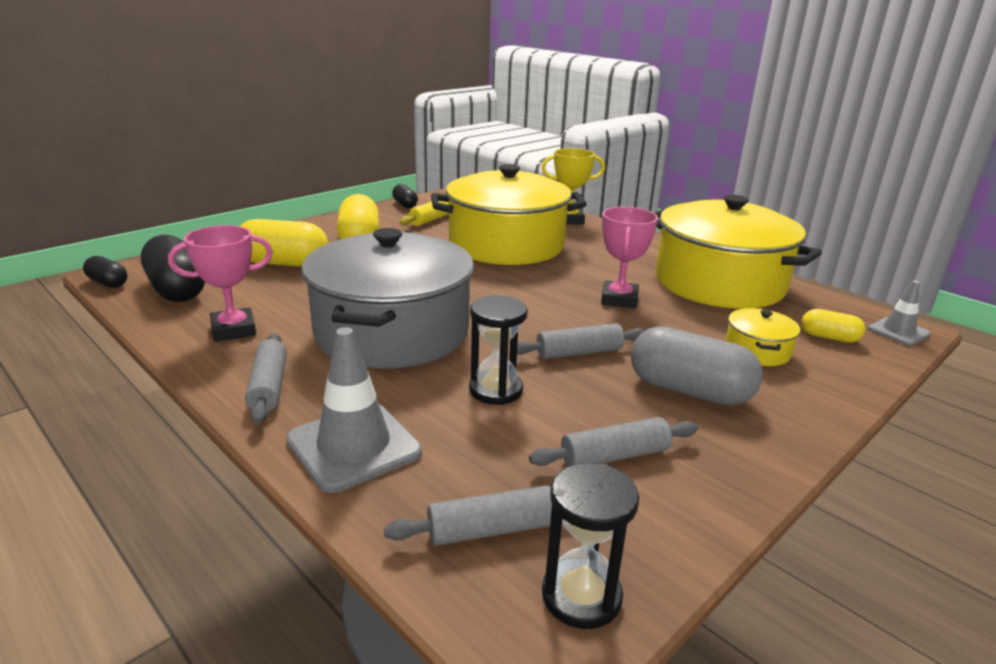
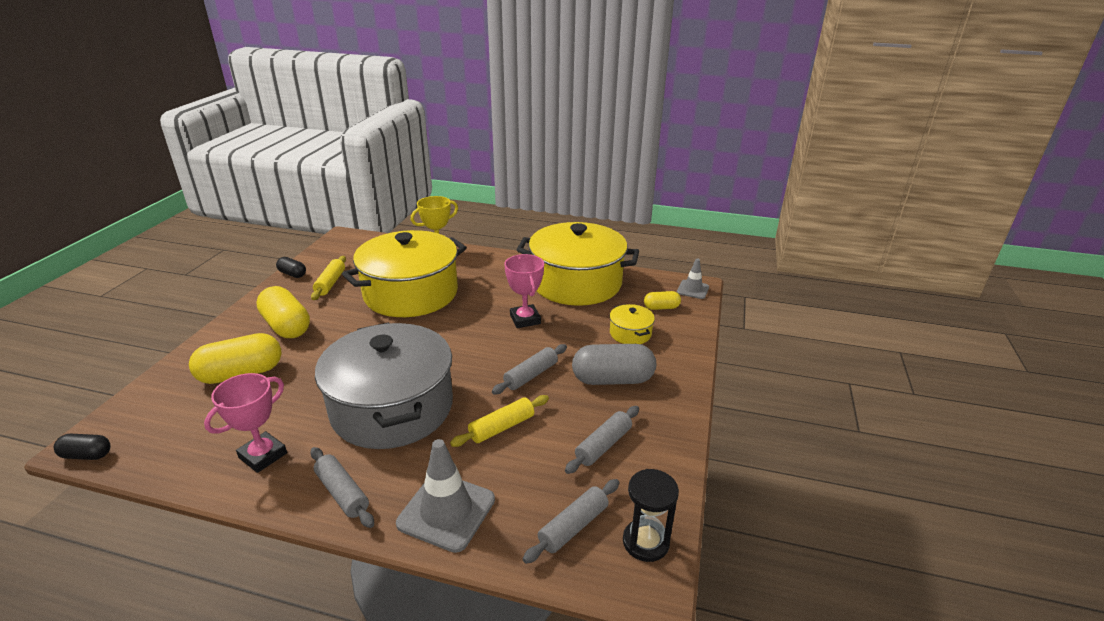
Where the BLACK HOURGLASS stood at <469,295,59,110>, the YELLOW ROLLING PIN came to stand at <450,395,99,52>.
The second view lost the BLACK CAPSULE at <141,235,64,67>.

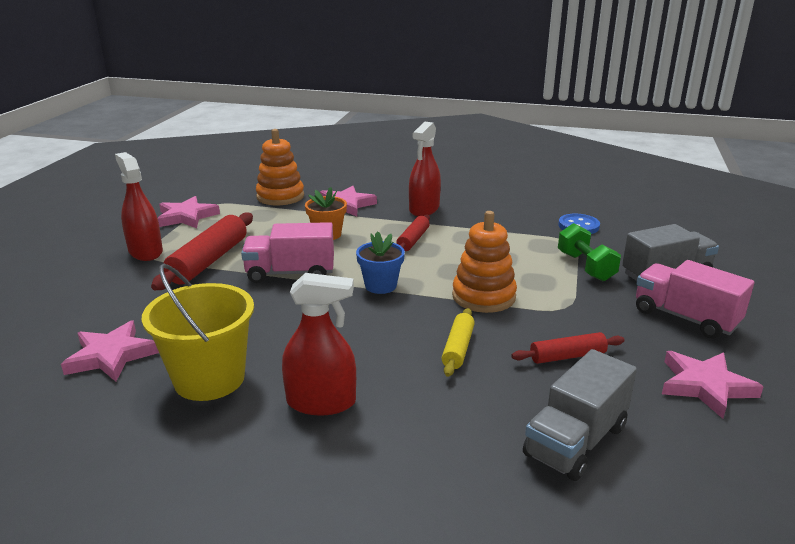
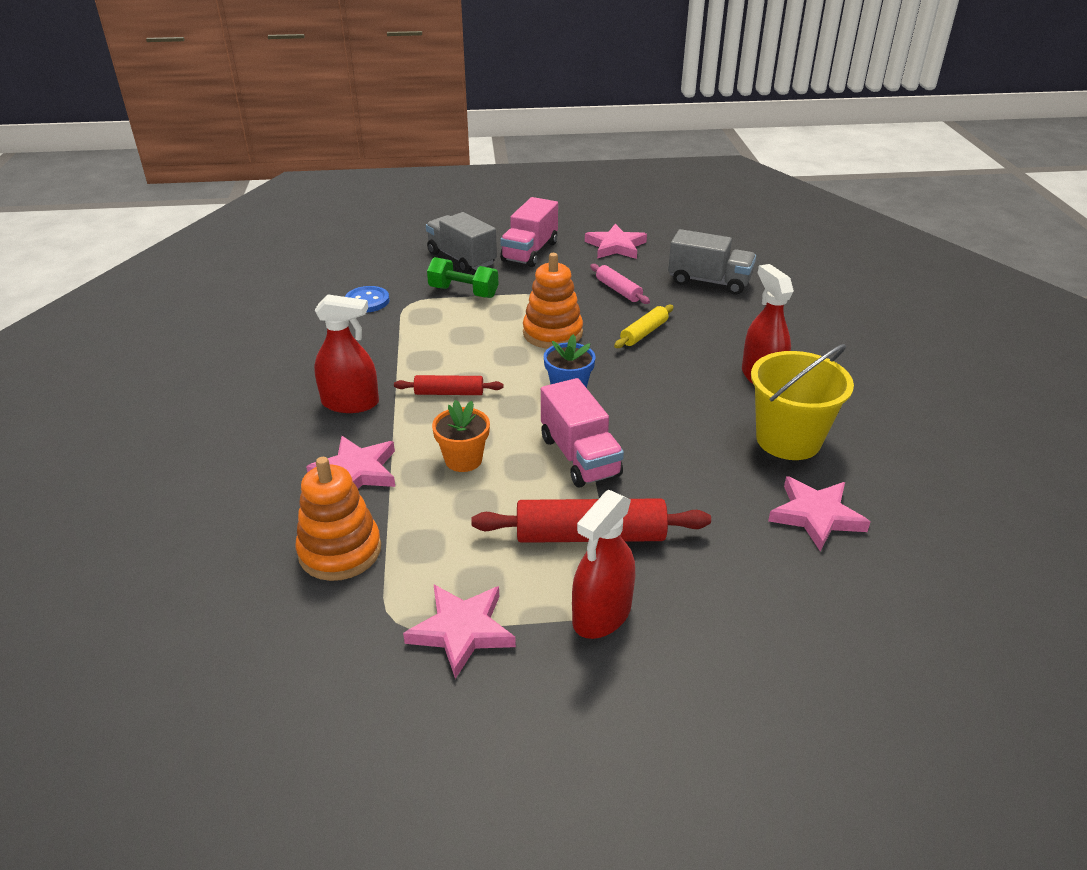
The GREEN DUMBBELL at <558,223,63,58> ended up facing another way, 60 degrees clockwise from before.
What was the RED ROLLING PIN at <511,332,114,32> turned into the PINK ROLLING PIN at <590,264,60,40>.
The YELLOW ROLLING PIN at <442,308,33,69> ended up facing another way, 45 degrees counterclockwise from before.

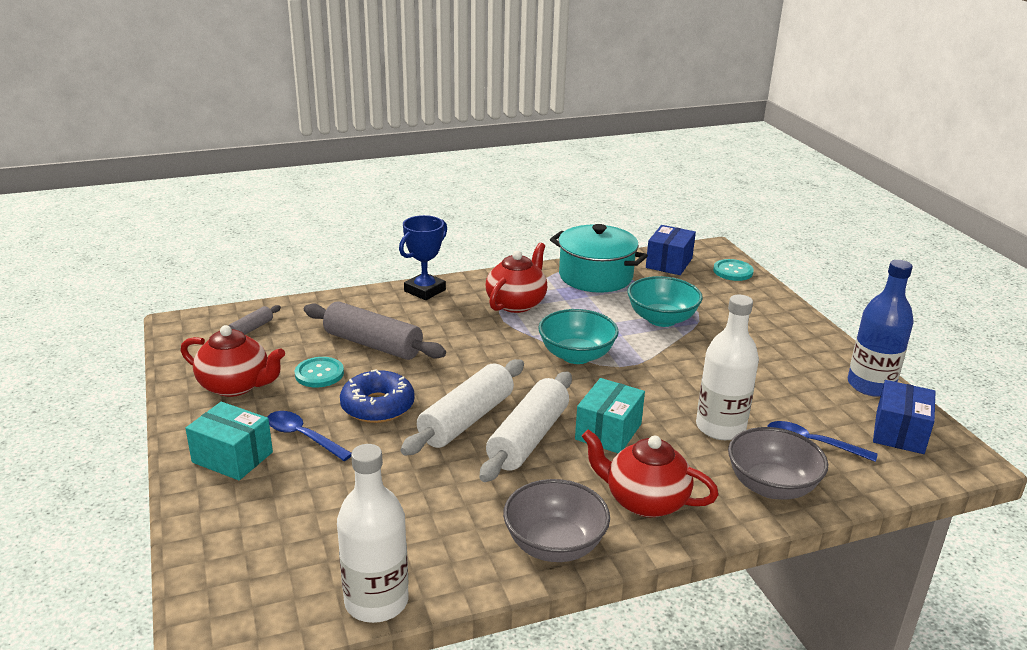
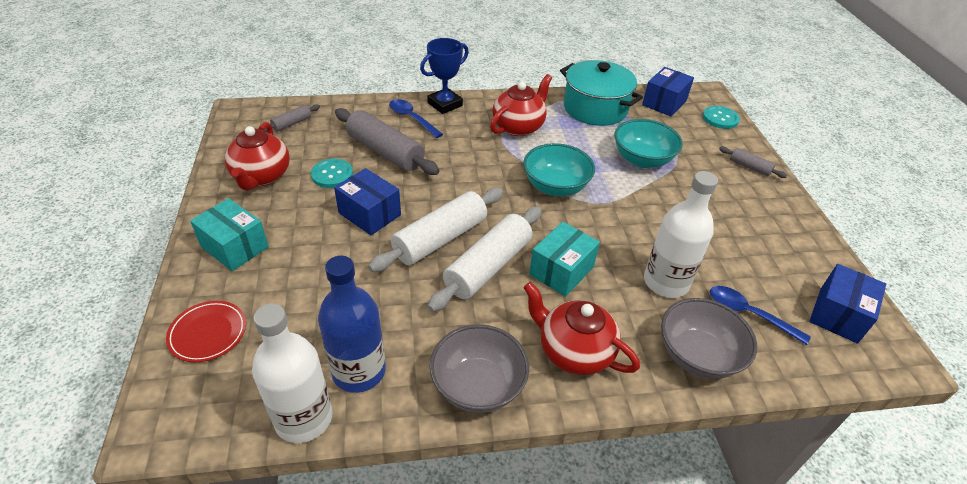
The second view gained the RED PLATE at <166,301,80,61>.
The RED TEAPOT at <181,325,104,72> ended up facing another way, 60 degrees clockwise from before.
The BLUE BOTTLE ended up elsewhere, having gone from <848,260,66,137> to <318,256,68,137>.
Where the BLUE DONUT stood at <340,369,75,54>, the BLUE BOX came to stand at <334,168,67,67>.
The BLUE SPOON ended up elsewhere, having gone from <267,411,84,50> to <389,99,54,39>.
The second view gained the GREY ROLLING PIN at <719,146,68,32>.

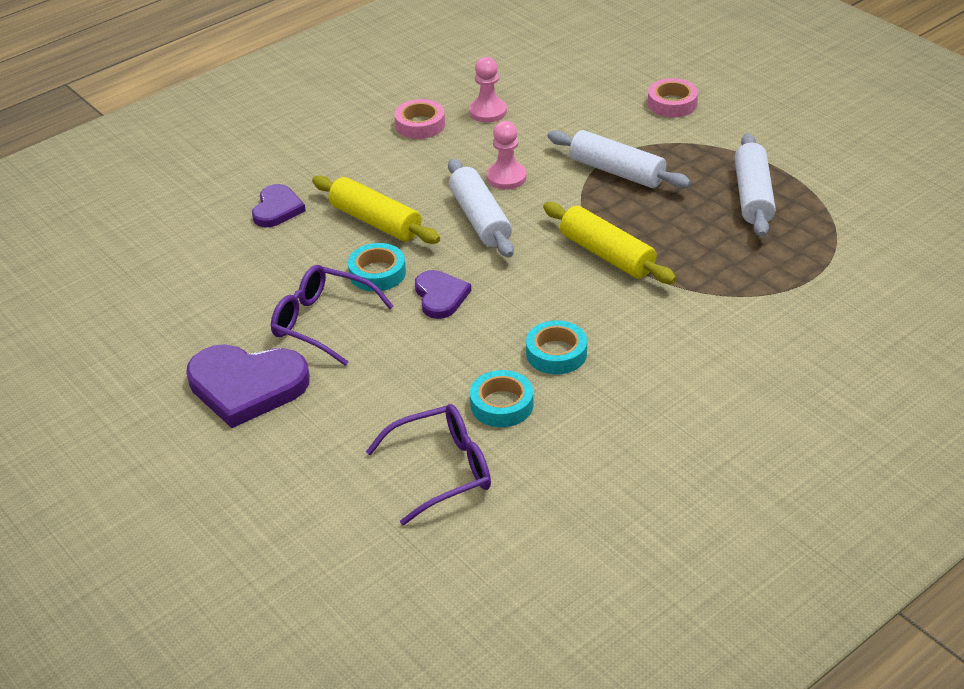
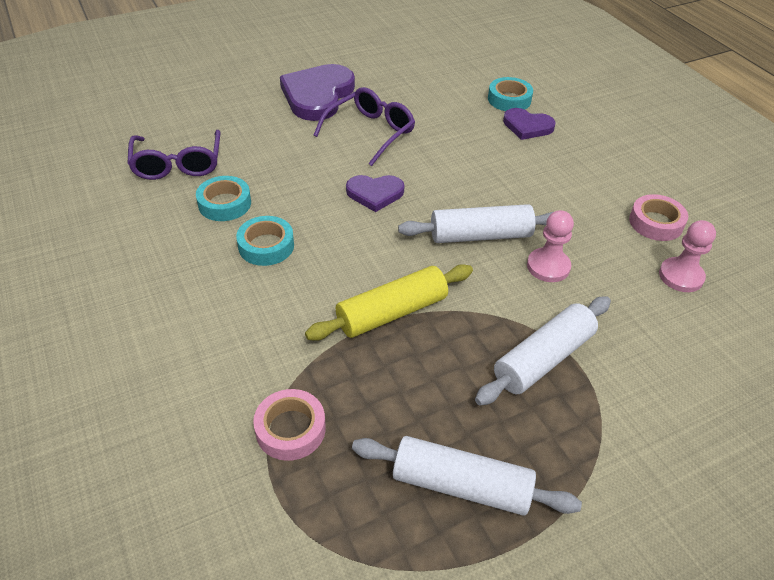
The PINK TAPE ended up elsewhere, having gone from <648,78,50,39> to <253,389,73,72>.
The TURQUOISE TAPE ended up elsewhere, having gone from <348,243,58,49> to <488,77,45,34>.
The second view lost the YELLOW ROLLING PIN at <312,175,128,69>.

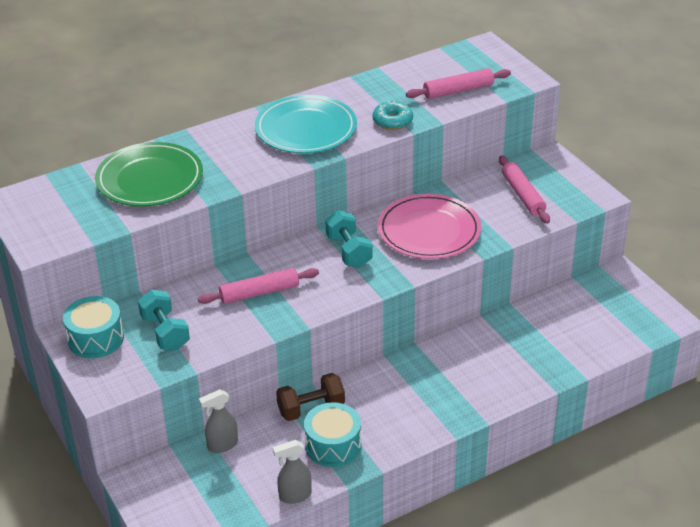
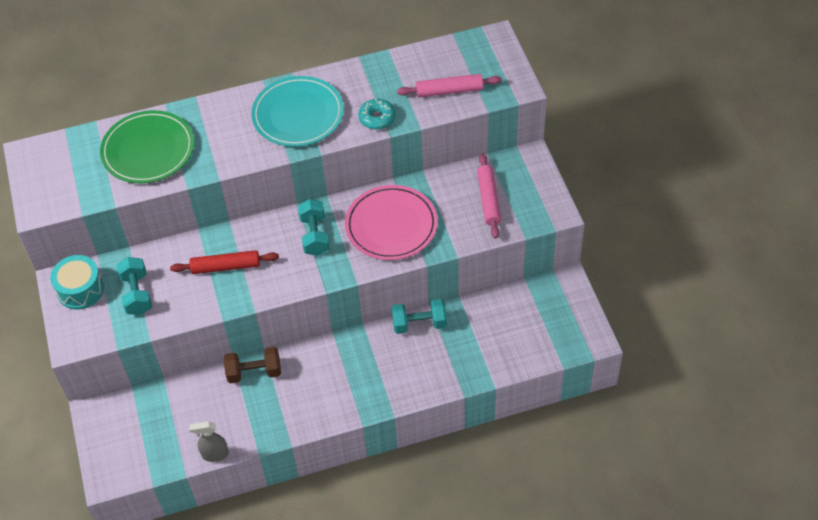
What was the PINK ROLLING PIN at <198,268,121,36> turned into the RED ROLLING PIN at <170,250,109,24>.
The second view gained the TURQUOISE DUMBBELL at <392,299,55,35>.
The second view lost the GREY SPRAY BOTTLE at <199,389,39,64>.
The second view lost the TURQUOISE DRUM at <304,402,57,65>.

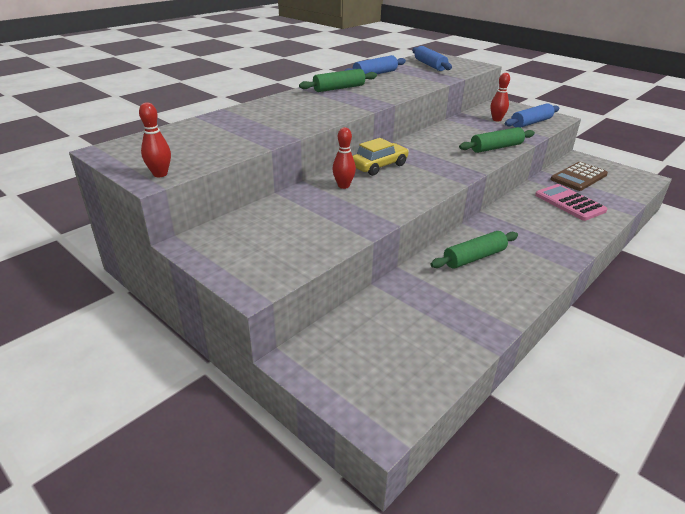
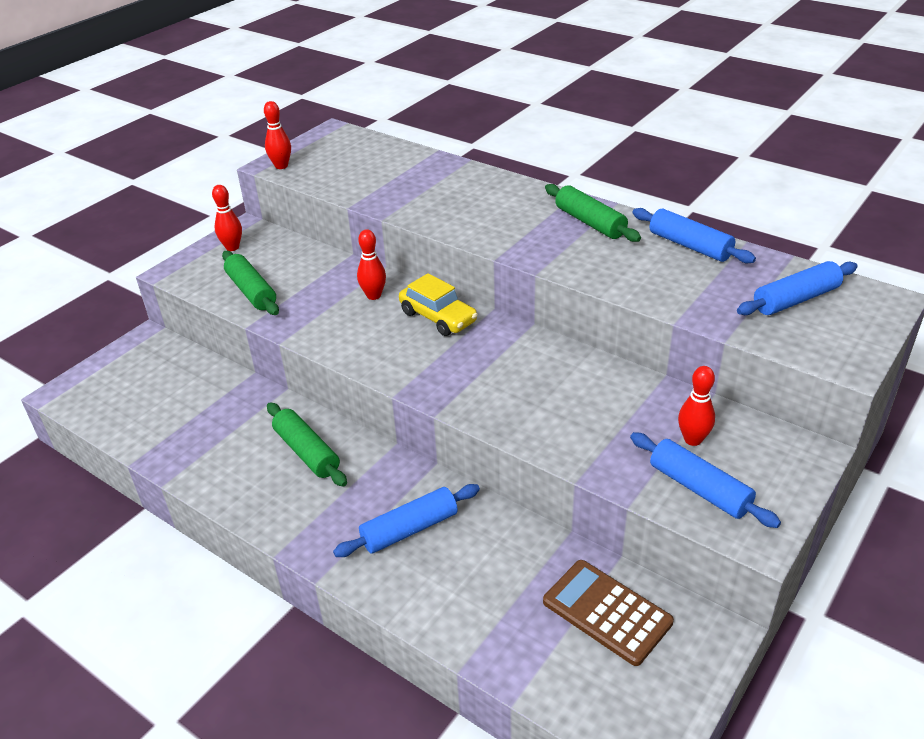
The second view gained the RED BOWLING PIN at <212,185,30,66>.
The GREEN ROLLING PIN ended up elsewhere, having gone from <459,127,76,26> to <222,251,57,64>.
The second view gained the BLUE ROLLING PIN at <333,484,147,73>.
The second view lost the PINK CALCULATOR at <535,184,73,37>.

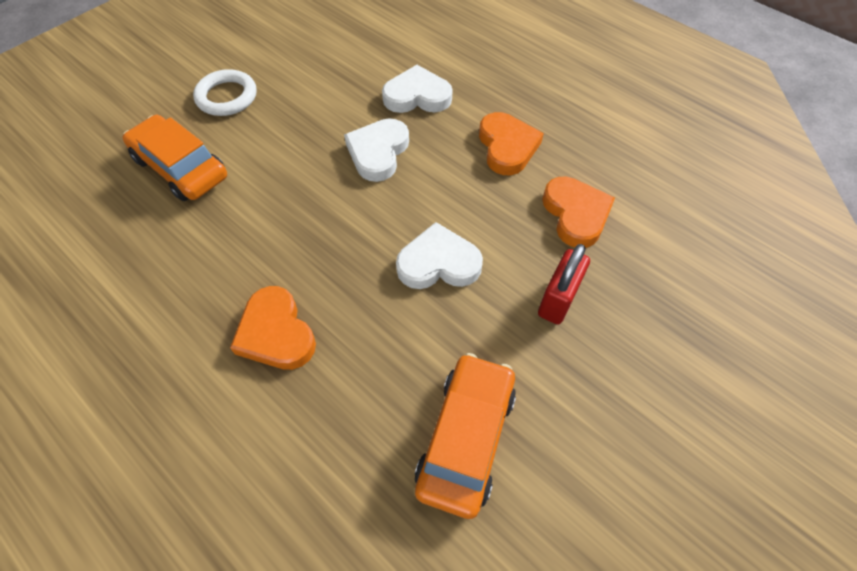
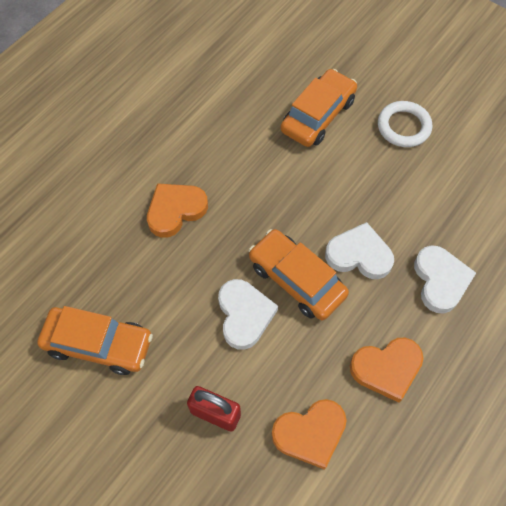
The second view gained the ORANGE CAR at <249,229,100,91>.

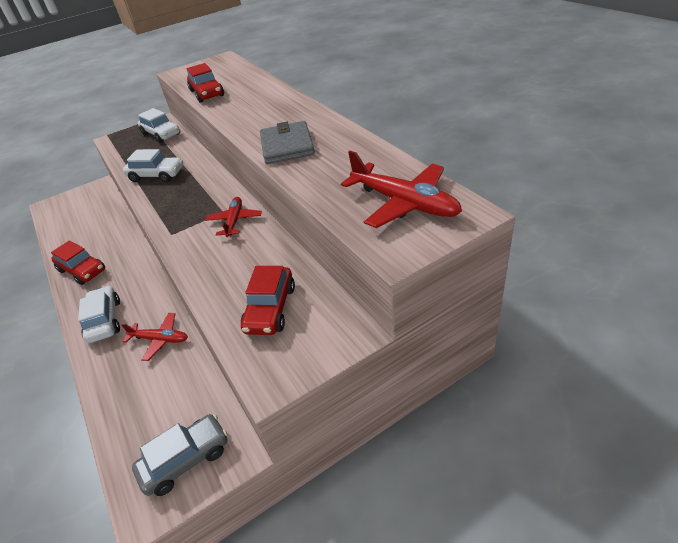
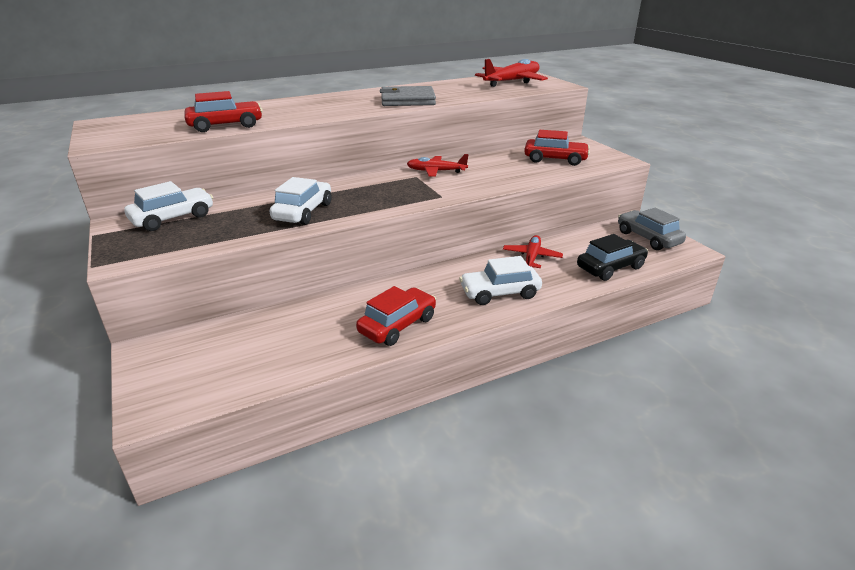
The second view gained the BLACK CAR at <577,234,71,47>.

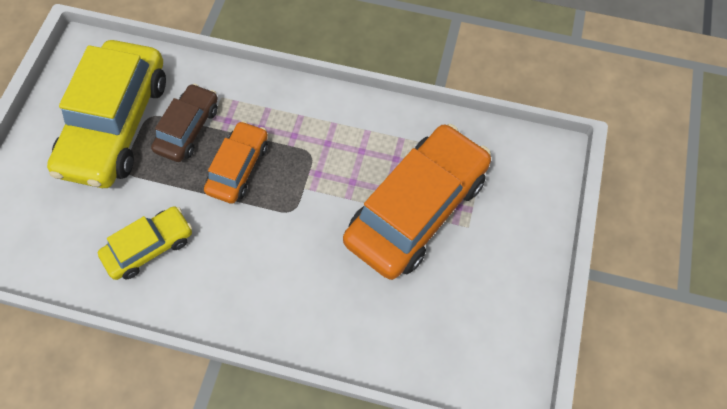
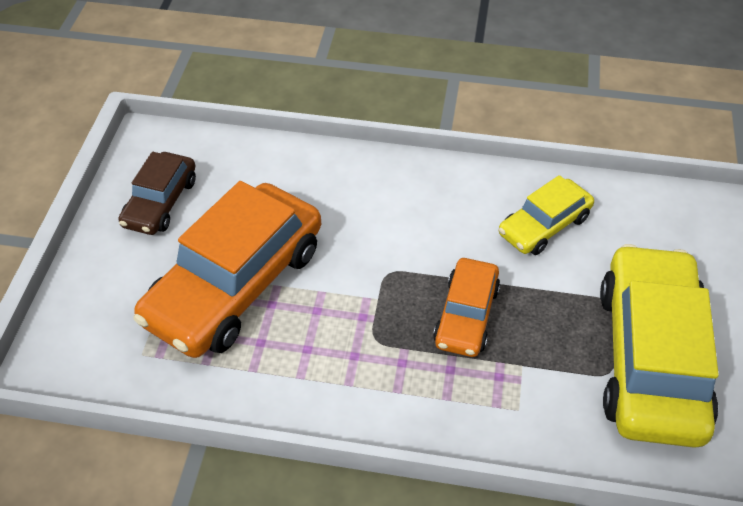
The BROWN CAR ended up elsewhere, having gone from <151,84,67,78> to <119,152,77,83>.

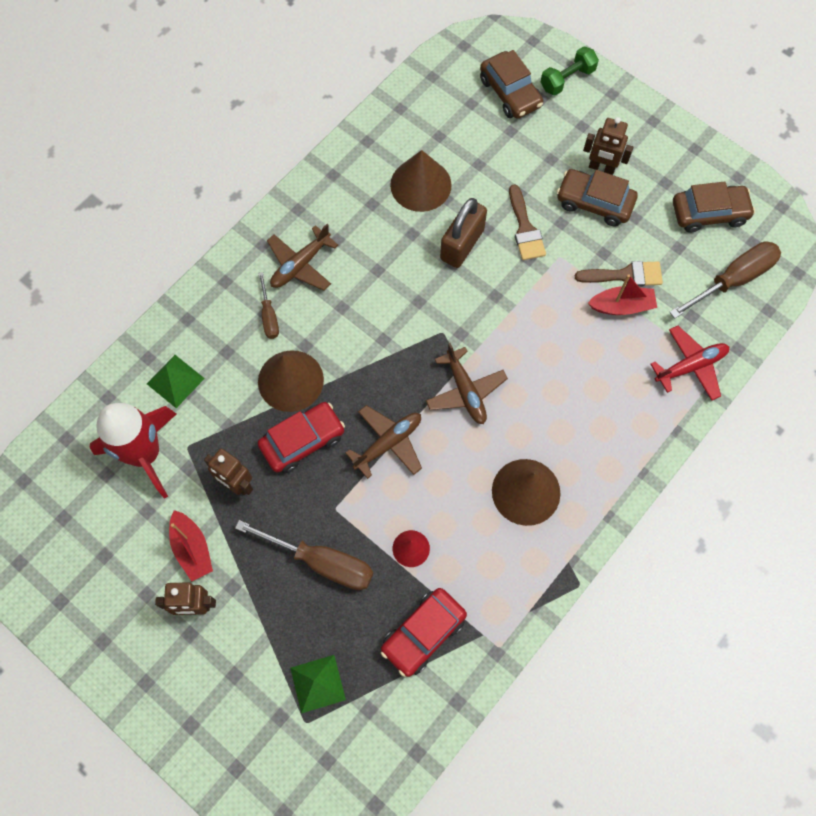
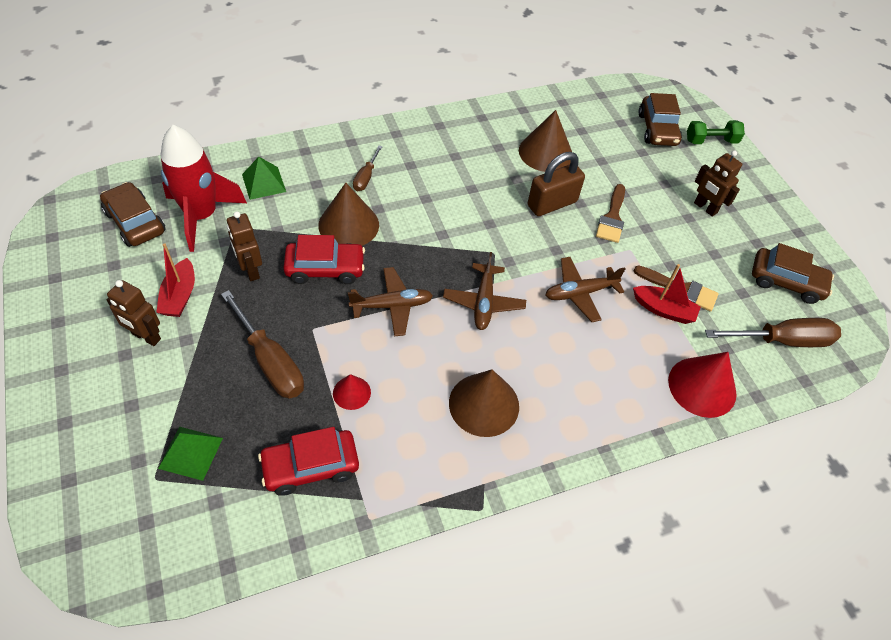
The BROWN CAR ended up elsewhere, having gone from <557,169,81,57> to <100,182,66,65>.
The BROWN PLANE ended up elsewhere, having gone from <267,224,71,67> to <545,257,80,65>.
Where the RED PLANE stood at <650,326,79,75>, the RED CONE came to stand at <668,352,69,66>.

